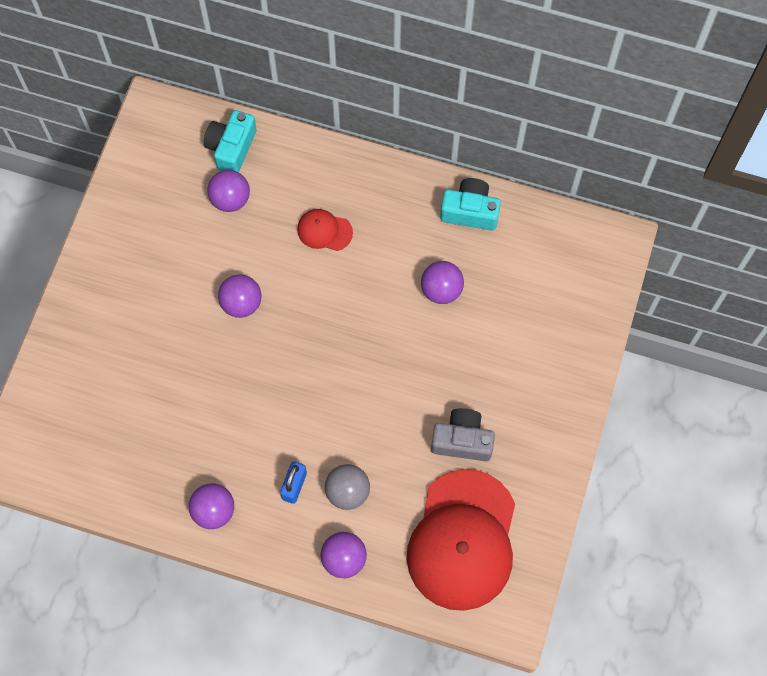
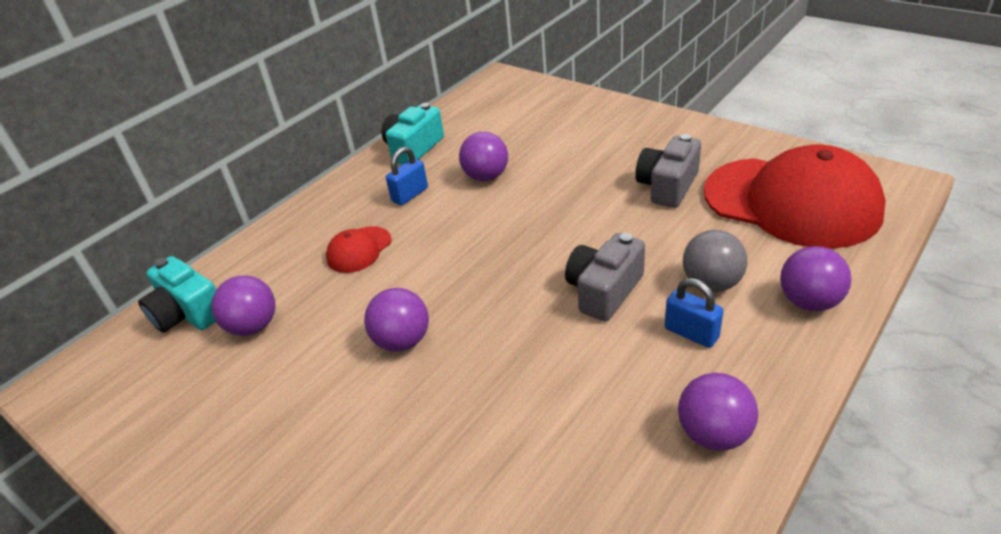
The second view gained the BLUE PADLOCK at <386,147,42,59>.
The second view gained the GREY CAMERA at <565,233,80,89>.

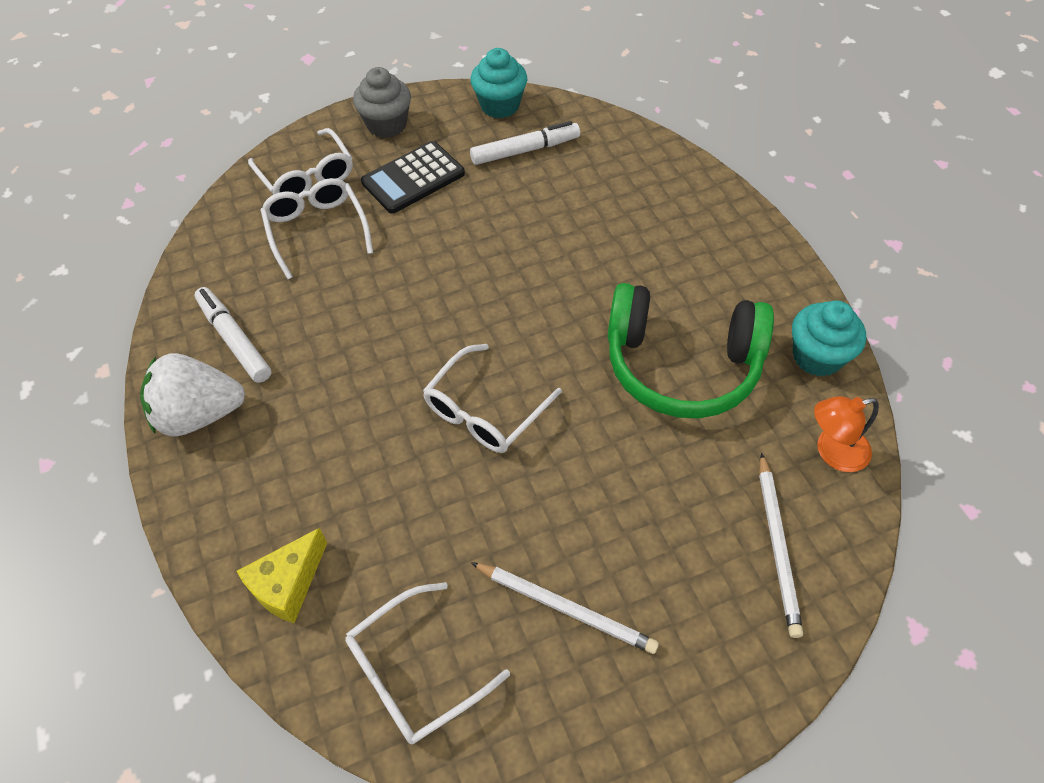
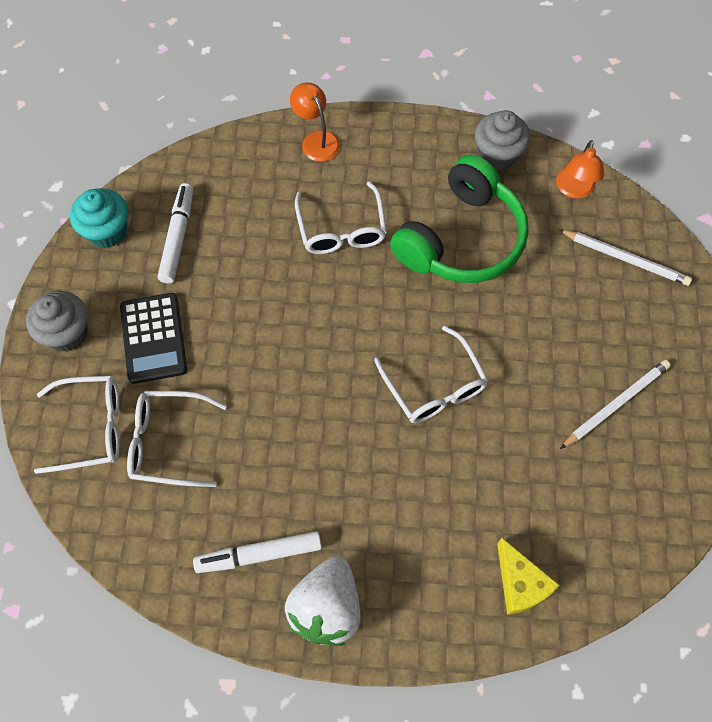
The second view gained the ORANGE LAMP at <290,82,50,80>.
The WHITE GLASSES ended up elsewhere, having gone from <345,582,165,162> to <295,181,92,73>.
What was the TURQUOISE CUPCAKE at <792,300,74,76> turned into the GREY CUPCAKE at <475,110,55,60>.

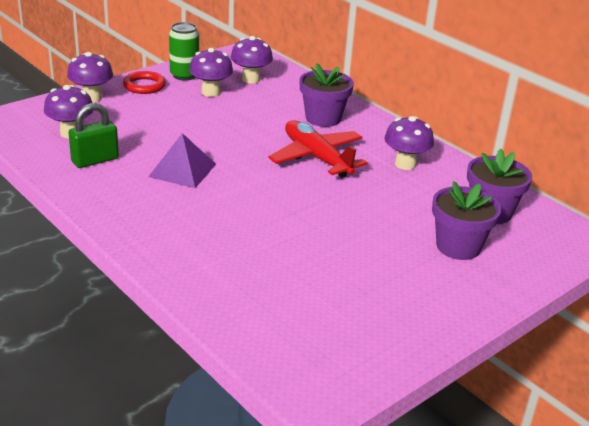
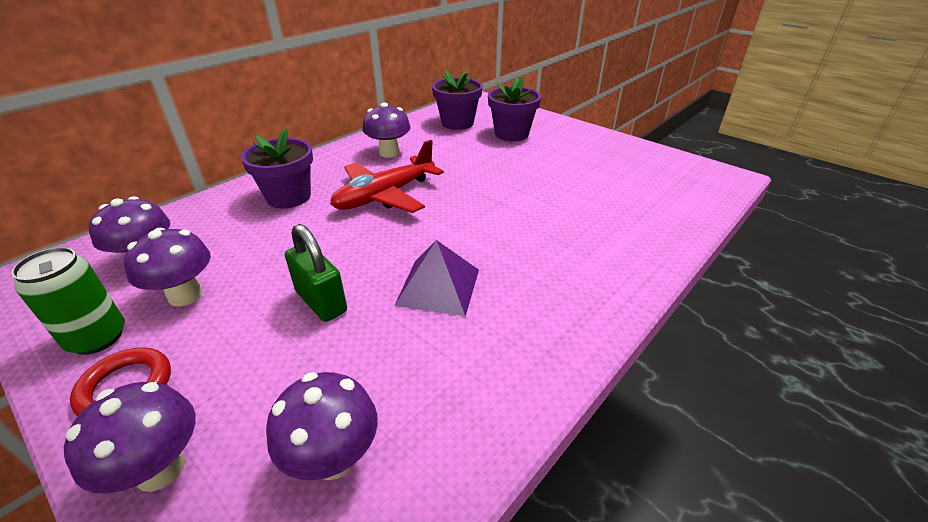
The GREEN PADLOCK ended up elsewhere, having gone from <68,103,51,65> to <285,224,62,98>.

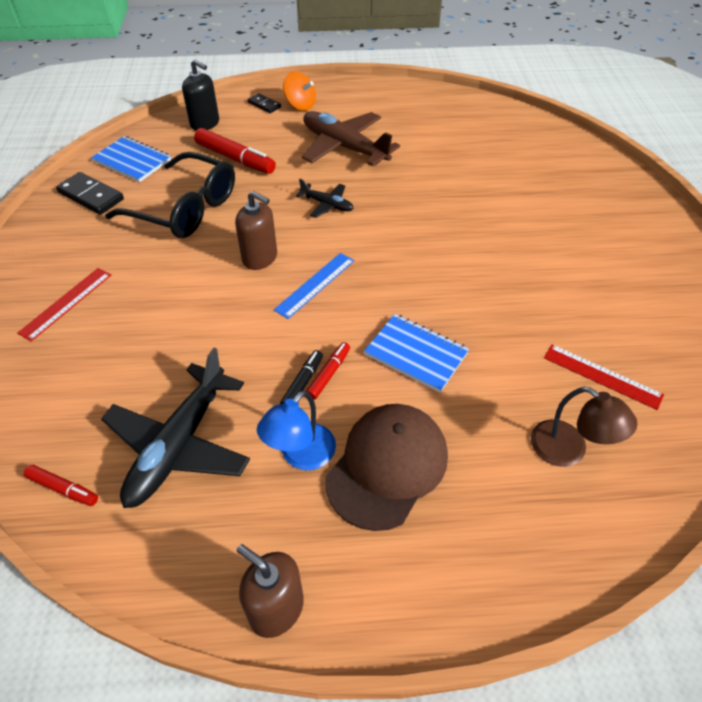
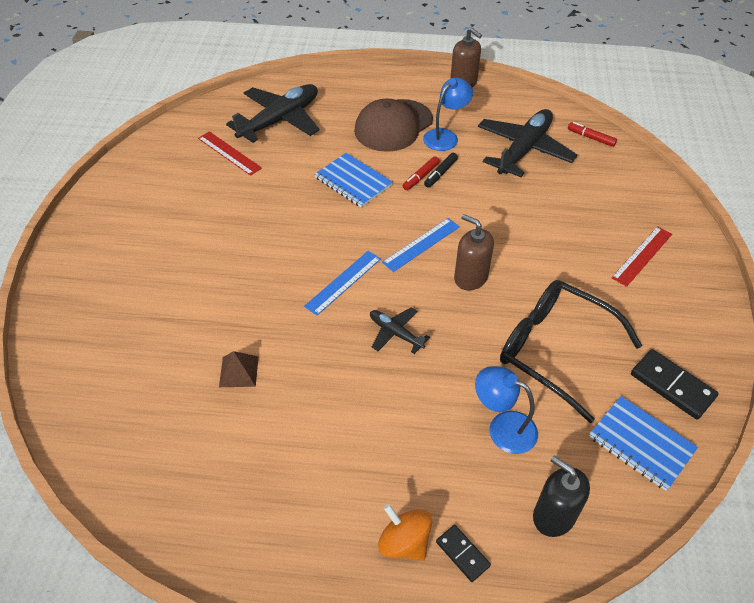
The second view gained the BROWN PYRAMID at <219,351,40,36>.
Where the BROWN LAMP stood at <531,387,107,80>, the BLACK PLANE came to stand at <226,84,94,59>.
The second view gained the BLUE RULER at <304,251,77,65>.
Where the RED MARKER stood at <194,128,82,46>, the BLUE LAMP came to stand at <475,366,63,88>.
The second view lost the BROWN PLANE at <302,111,98,55>.

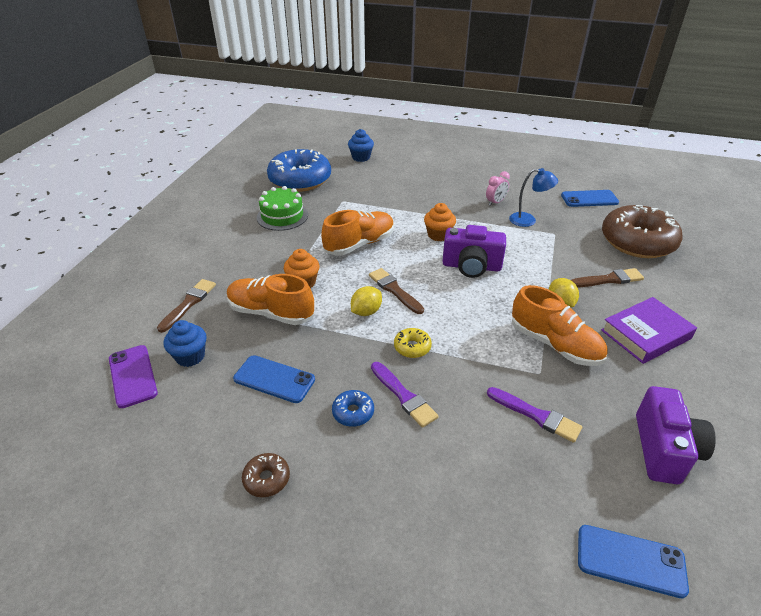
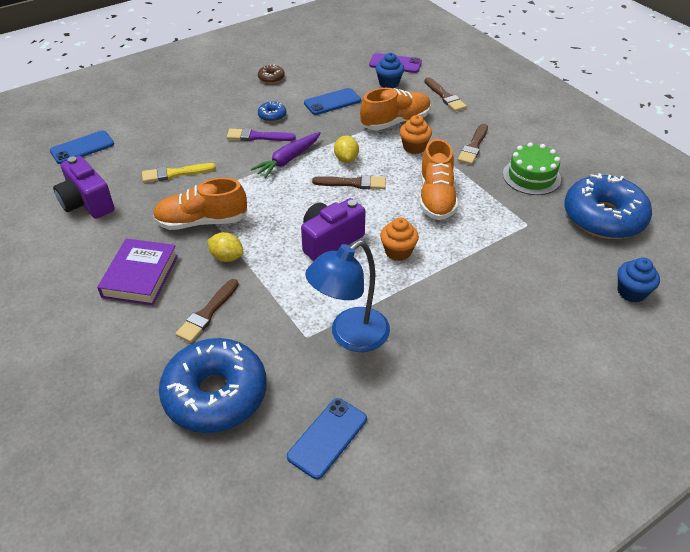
What was the PURPLE BRUSH at <487,387,96,56> turned into the YELLOW BRUSH at <142,163,74,20>.
What was the BROWN DONUT at <602,205,81,53> turned into the BLUE DONUT at <159,338,108,95>.
Where the YELLOW DONUT stood at <394,328,38,30>, the PURPLE CARROT came to stand at <251,132,70,46>.
The size of the BLUE LAMP at <509,168,49,59> changed by a factor of 1.62.
The second view gained the BROWN BRUSH at <457,124,31,41>.
The second view lost the PINK CLOCK at <486,171,24,35>.

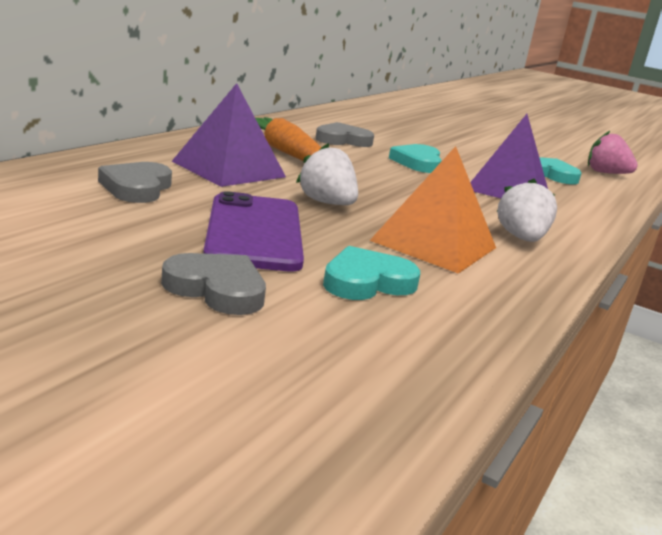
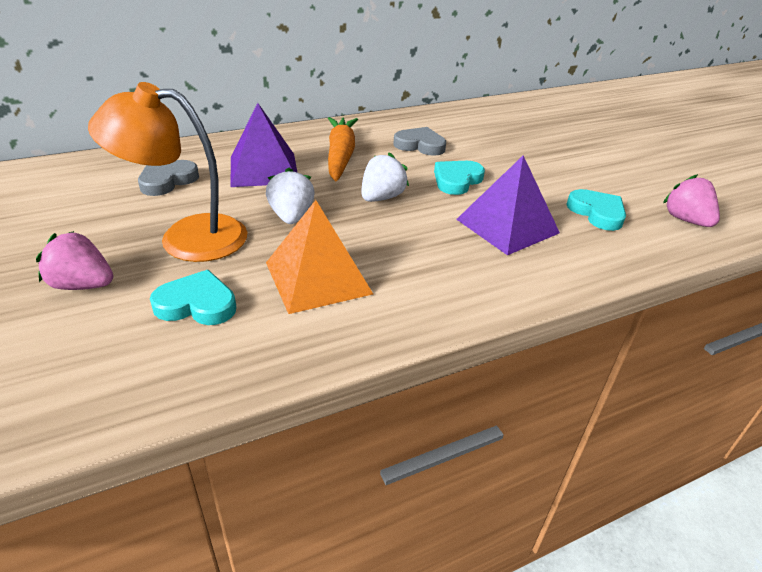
Where the GREY HEART stood at <161,253,105,62>, the PINK STRAWBERRY came to stand at <36,231,77,59>.
Where the PURPLE PHONE stood at <203,191,101,81>, the ORANGE LAMP came to stand at <88,82,159,180>.
The WHITE STRAWBERRY ended up elsewhere, having gone from <496,178,61,64> to <361,152,48,50>.

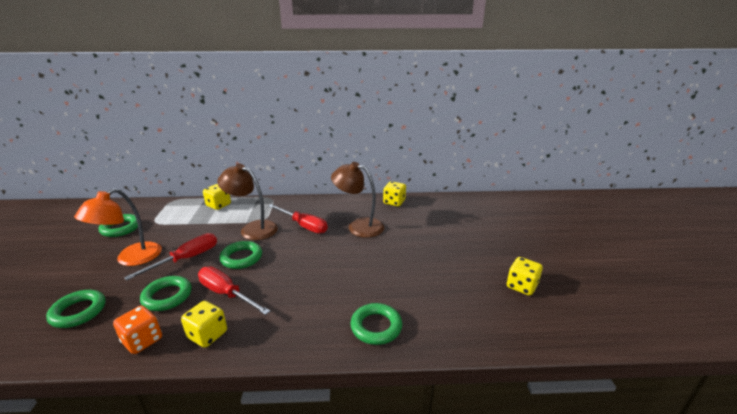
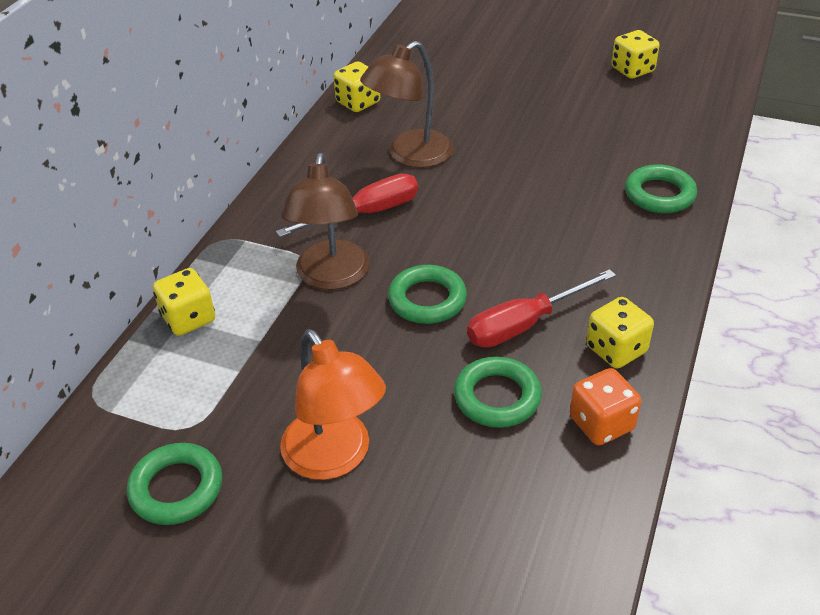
The BROWN LAMP at <217,164,61,76> ended up facing another way, 45 degrees counterclockwise from before.
The second view lost the GREEN RING at <46,290,60,38>.
The second view lost the RED SCREWDRIVER at <124,233,93,48>.

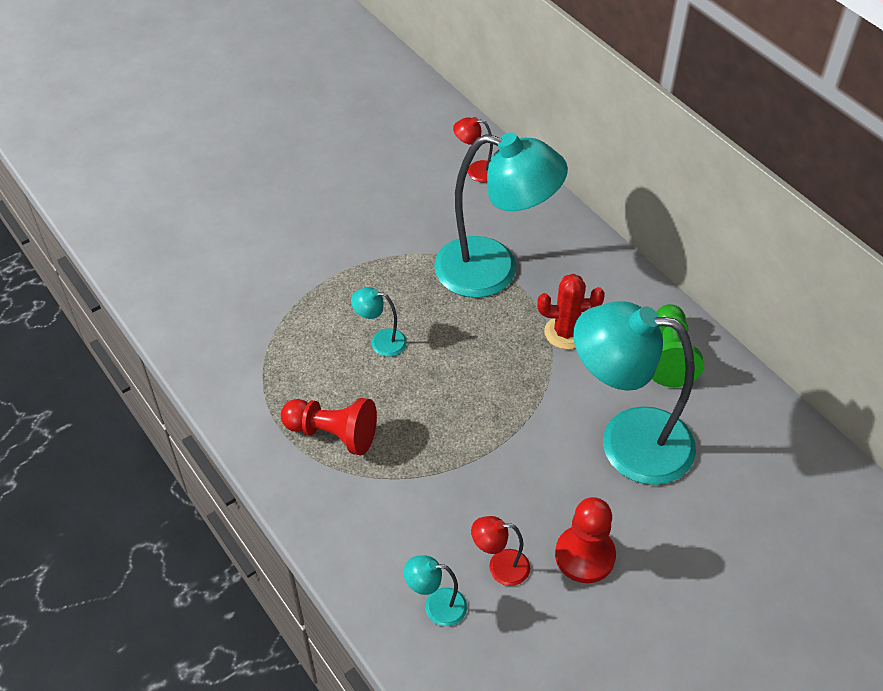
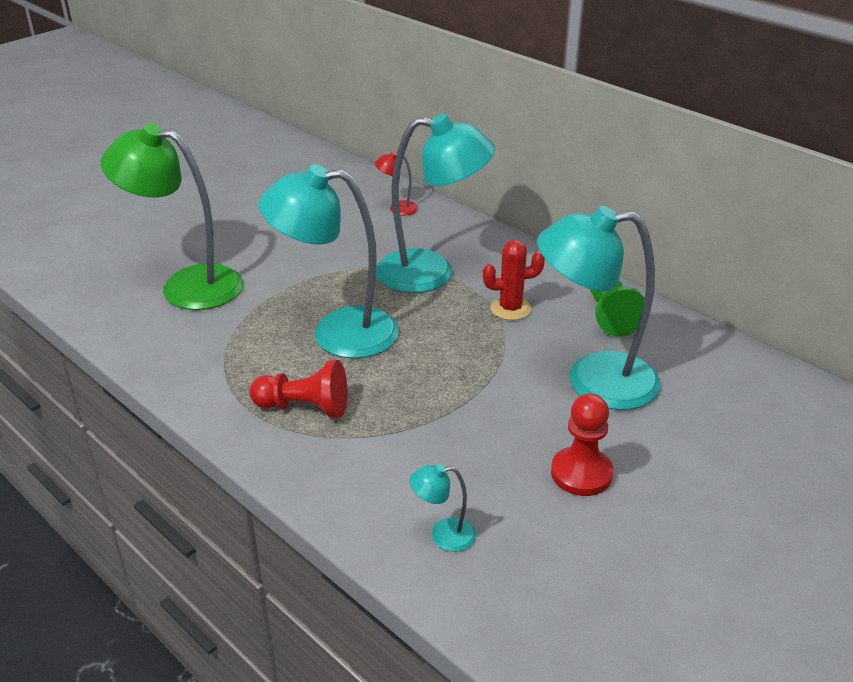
The second view gained the GREEN LAMP at <101,123,142,187>.
The size of the TURQUOISE LAMP at <351,287,56,70> changed by a factor of 2.43.
The second view lost the RED LAMP at <471,516,59,70>.

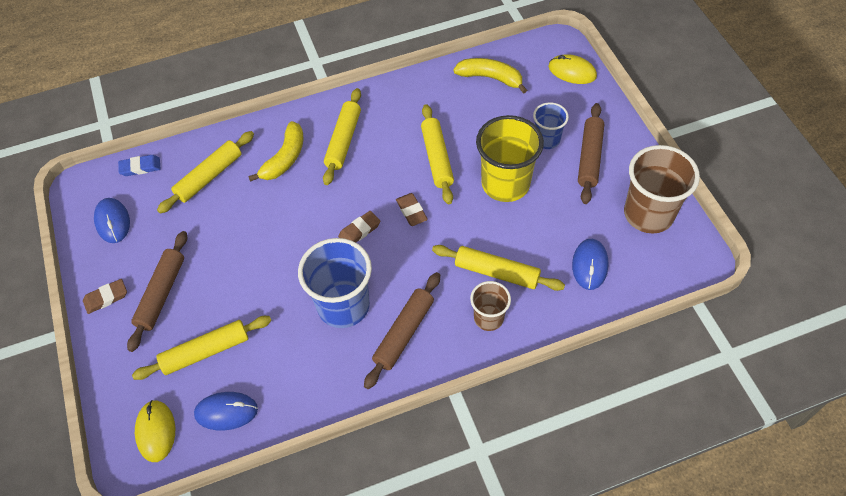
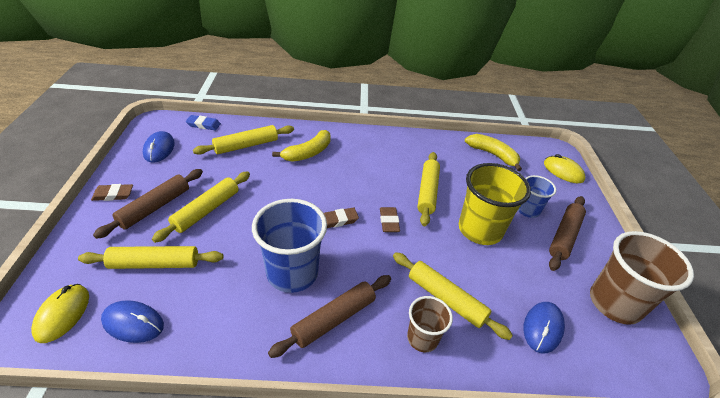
The YELLOW ROLLING PIN ended up elsewhere, having gone from <323,88,38,97> to <152,171,98,72>.

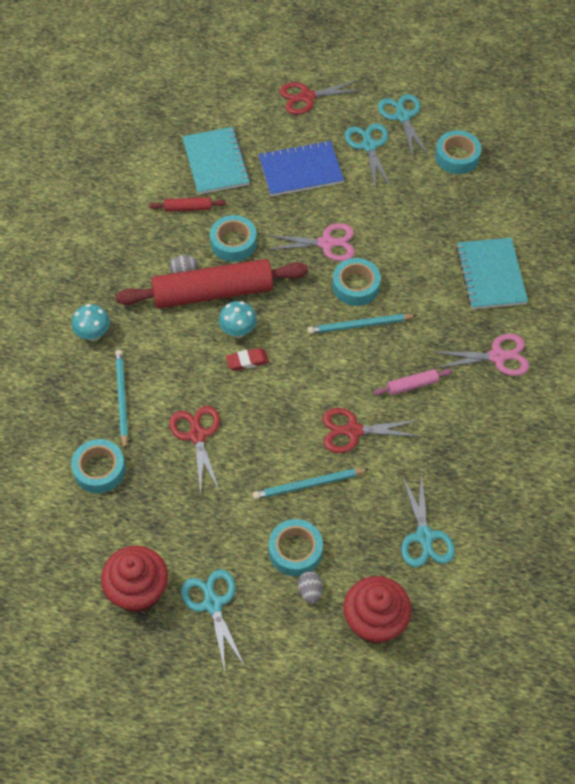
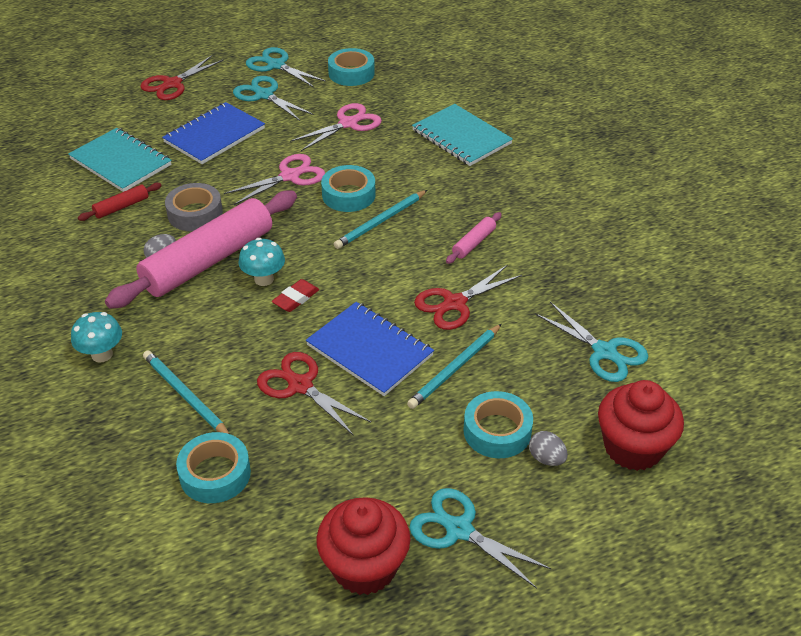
What was the RED ROLLING PIN at <115,259,193,49> turned into the PINK ROLLING PIN at <105,191,192,118>.
What was the TURQUOISE TAPE at <210,215,47,47> turned into the GREY TAPE at <165,183,58,48>.
The PINK SCISSORS ended up elsewhere, having gone from <433,334,96,42> to <290,103,92,48>.
The second view gained the BLUE NOTEBOOK at <306,302,128,94>.

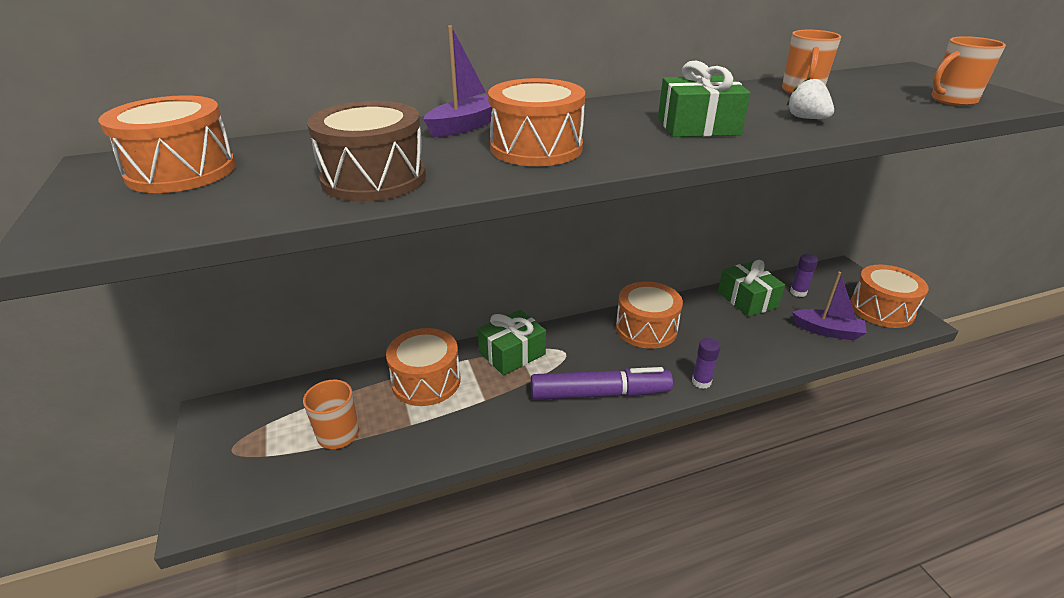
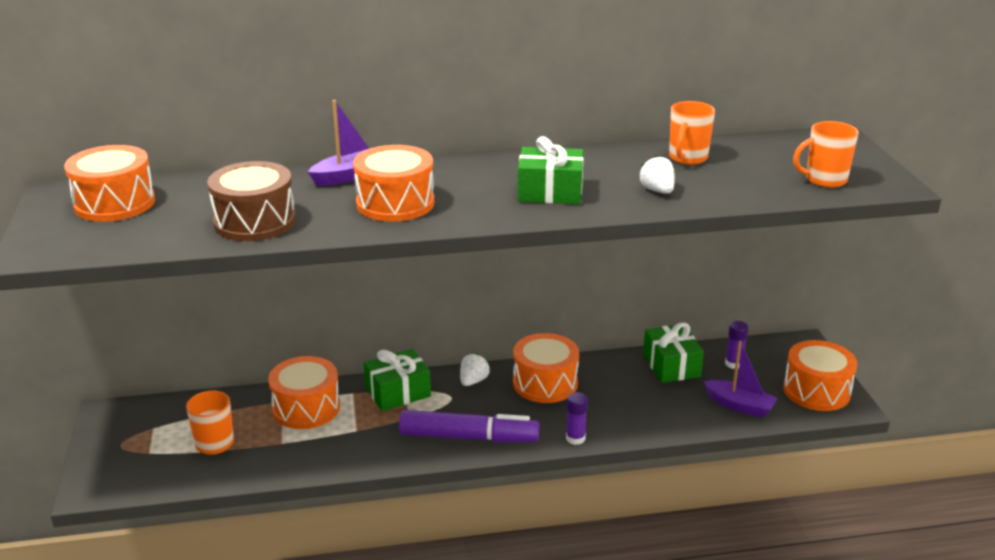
The second view gained the WHITE STRAWBERRY at <460,353,30,33>.

